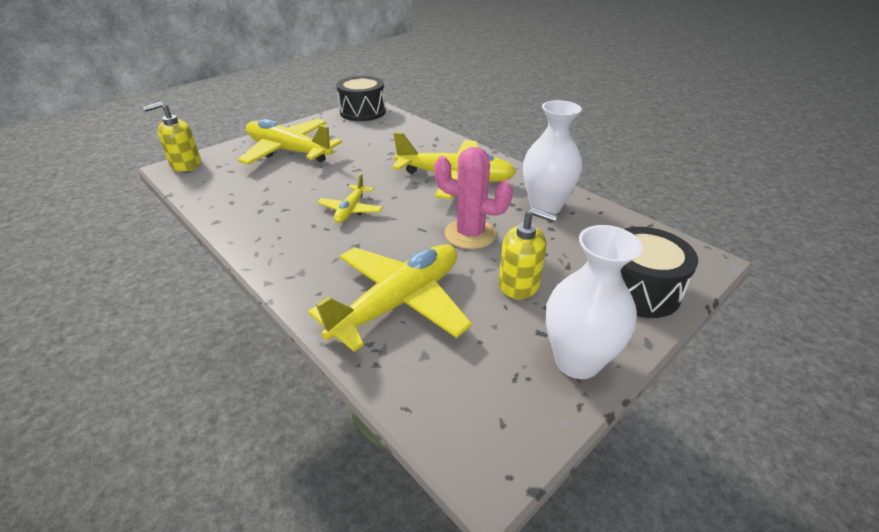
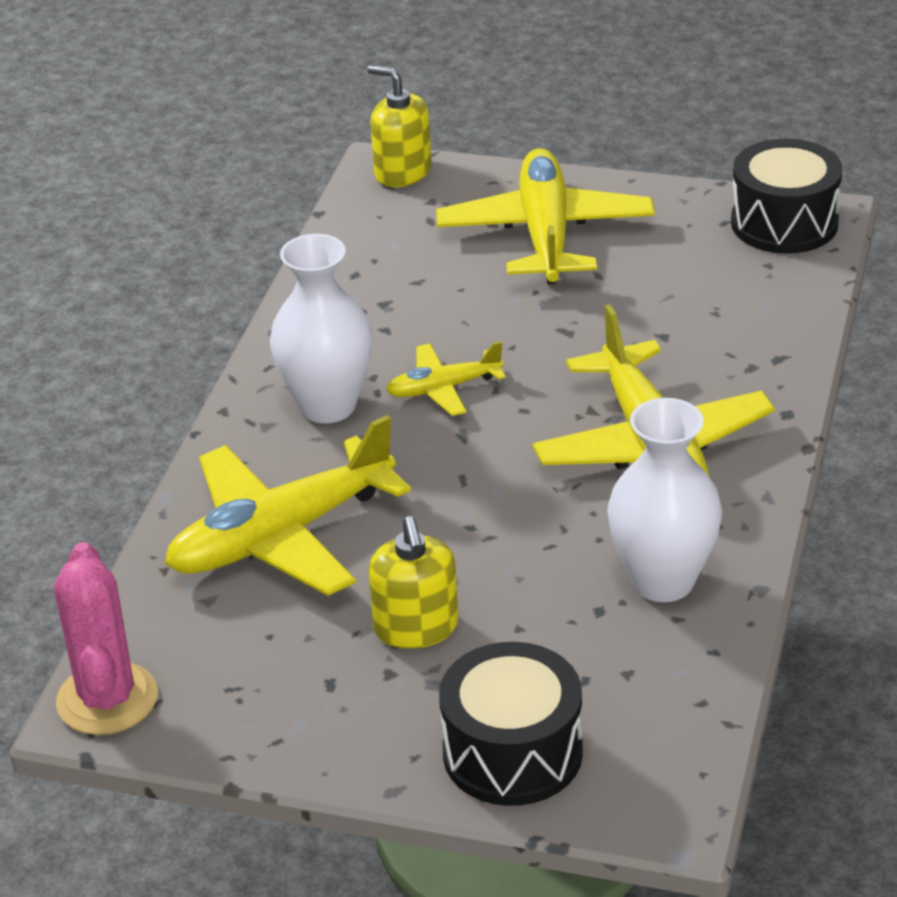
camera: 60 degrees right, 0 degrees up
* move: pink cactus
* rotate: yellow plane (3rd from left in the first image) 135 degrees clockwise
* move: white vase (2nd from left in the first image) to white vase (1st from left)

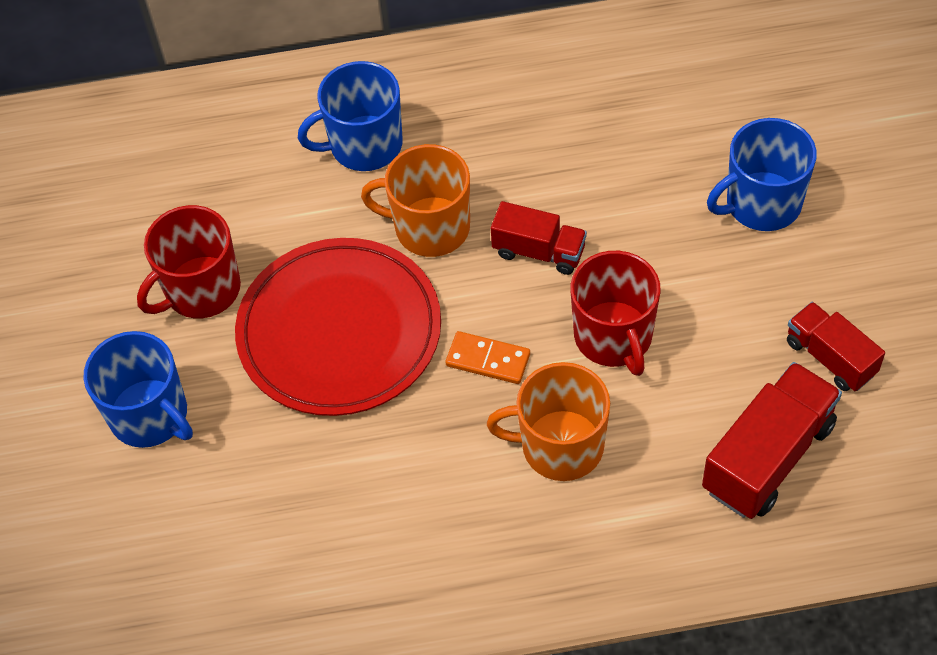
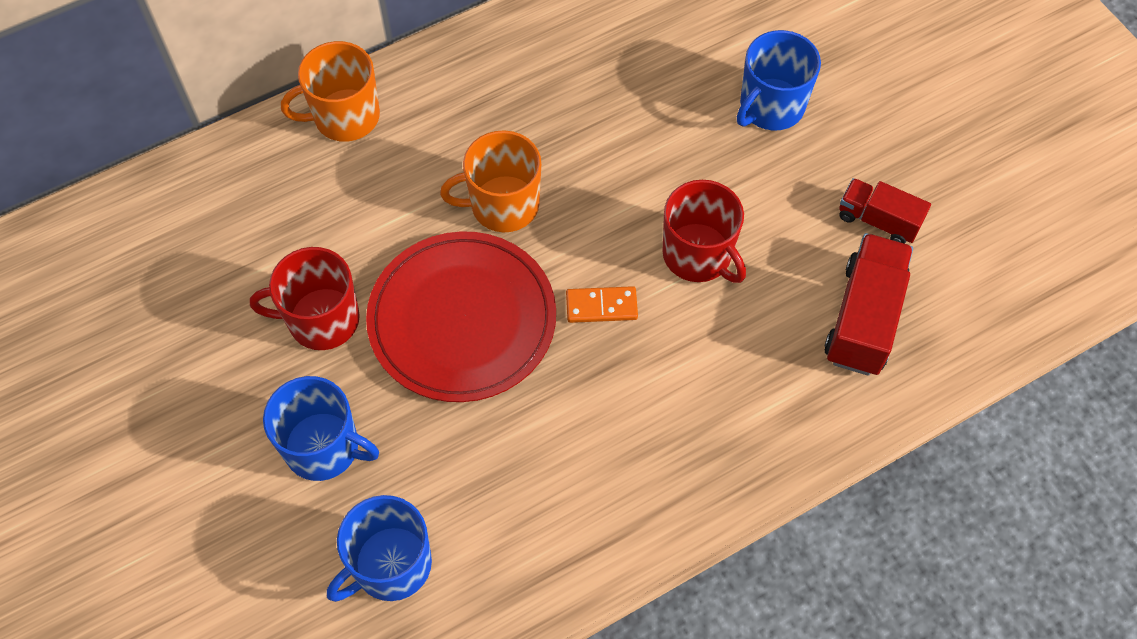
camera: 25 degrees left, 5 degrees up
* rotate: red mug (1st from left) 60 degrees clockwise
* move: orange mug (2nd from left in the first image) to orange mug (1st from left)
* move: blue mug (2nd from left)
* delete: red truck (1st from left)

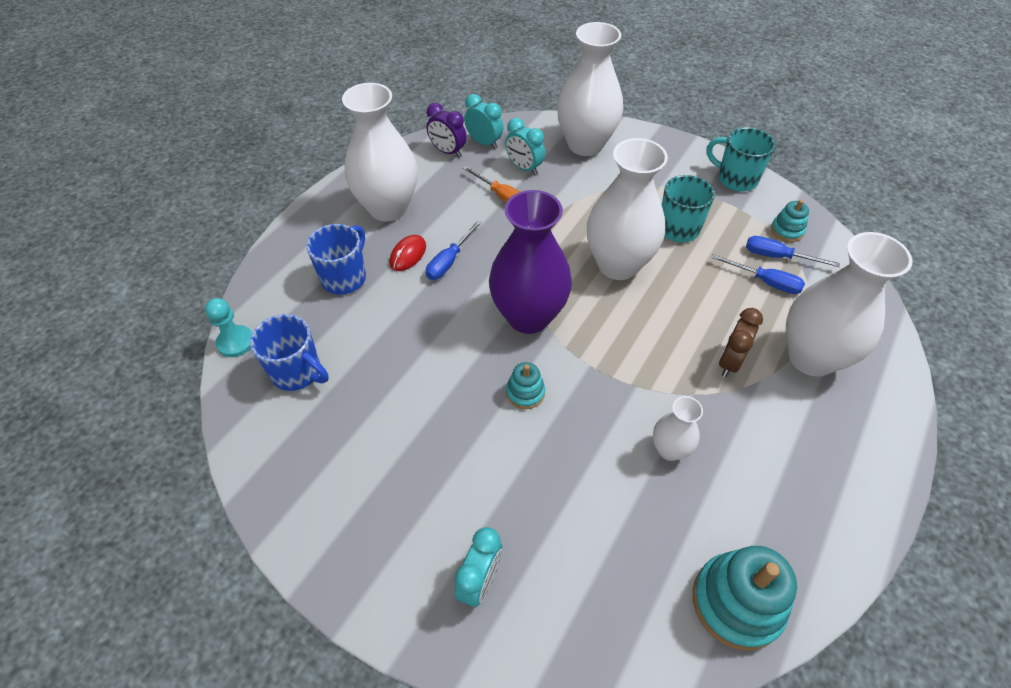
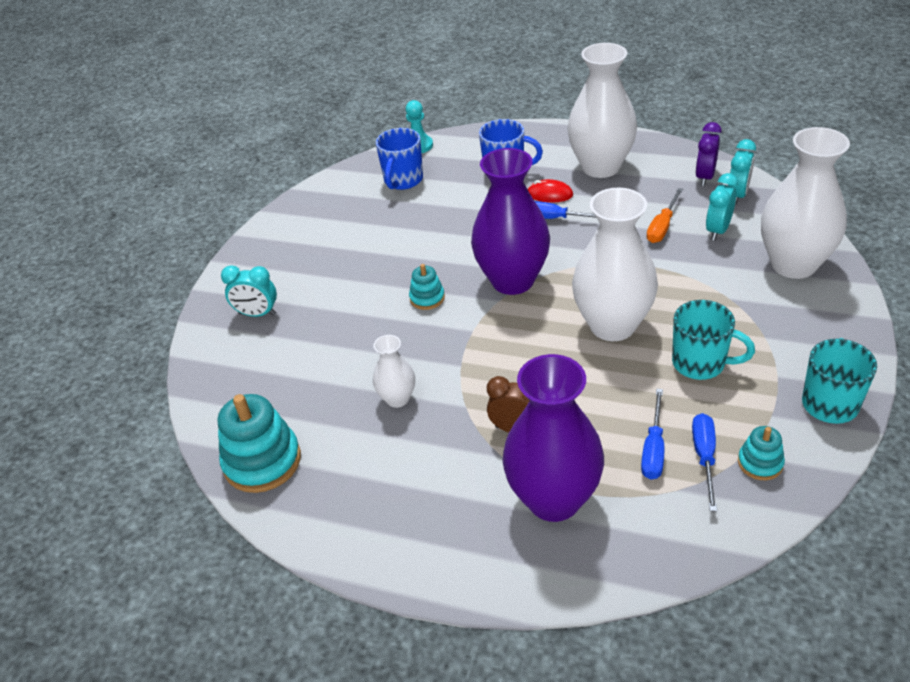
camera: 80 degrees right, 10 degrees down
* recolor: white vase (5th from left) to purple vase (2nd from left)

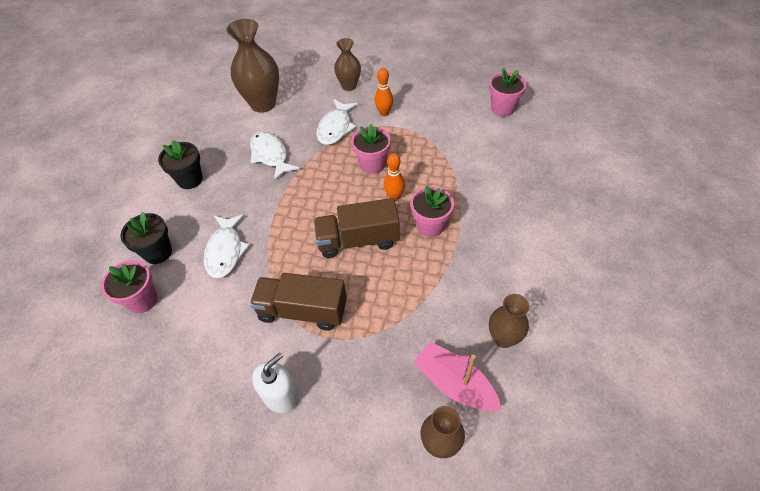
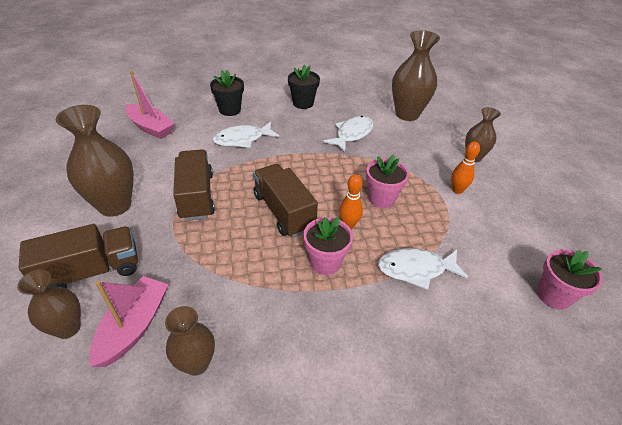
camera: 65 degrees right, 10 degrees down
* insert: brown truck (1st from left)
* replace: white soap dispenser to brown vase (2nd from left)
* insert: pink boat (2nd from left)
* move: white fish (3rd from left)
* delete: pink flower pot (1st from left)

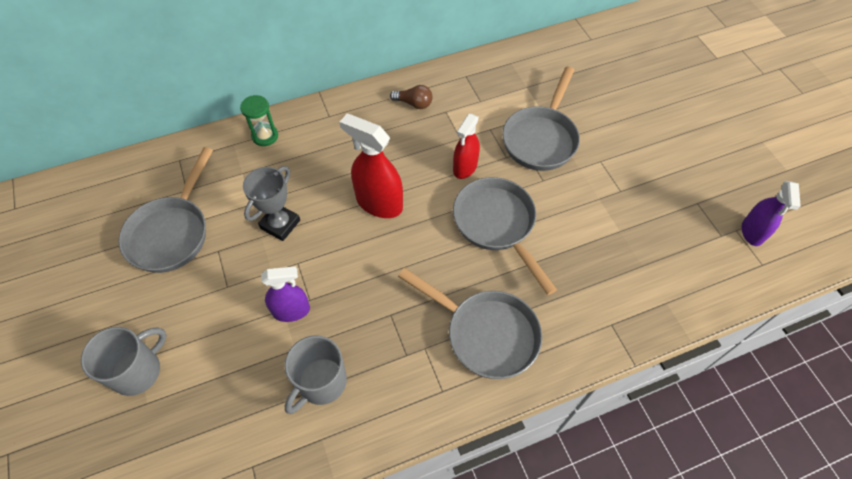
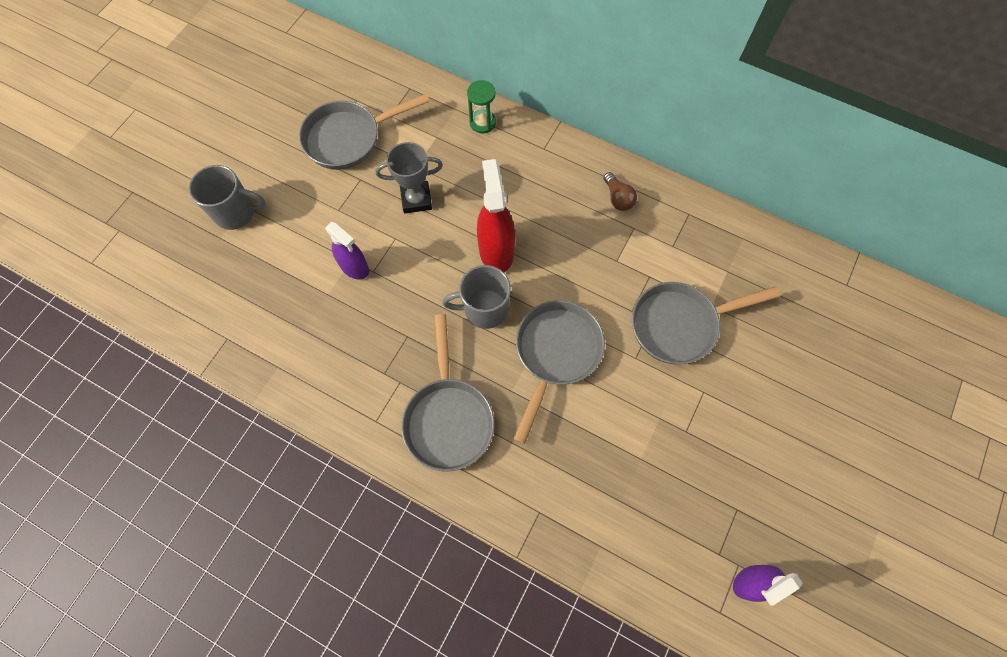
camera: 50 degrees right, 10 degrees up
* move: grey mug (2nd from left)
* delete: red spray bottle (2nd from left)

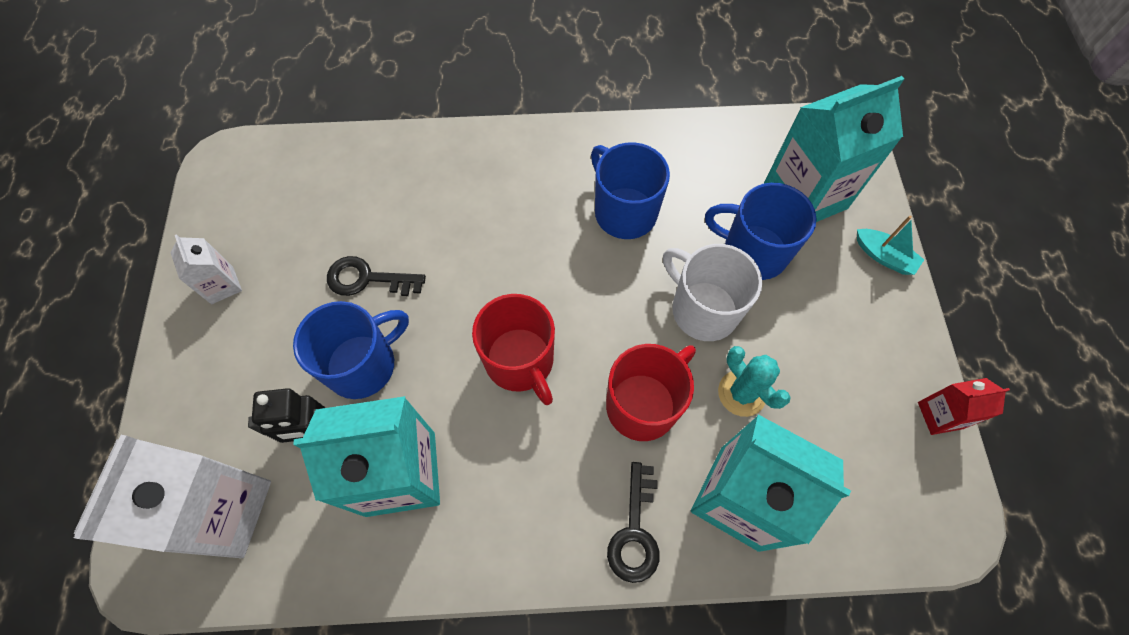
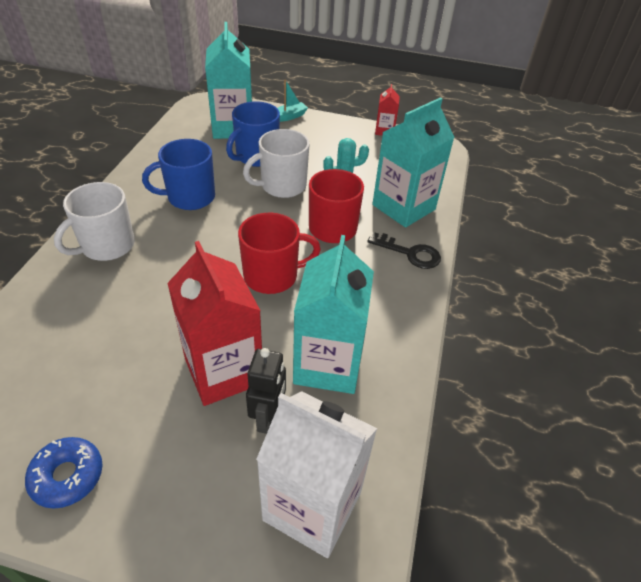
camera: 75 degrees left, 20 degrees down
* replace: white carton (2nd from left) to blue donut
* insert: white mug (1st from left)
* replace: blue mug (1st from left) to red carton (1st from left)
* delete: black key (1st from left)

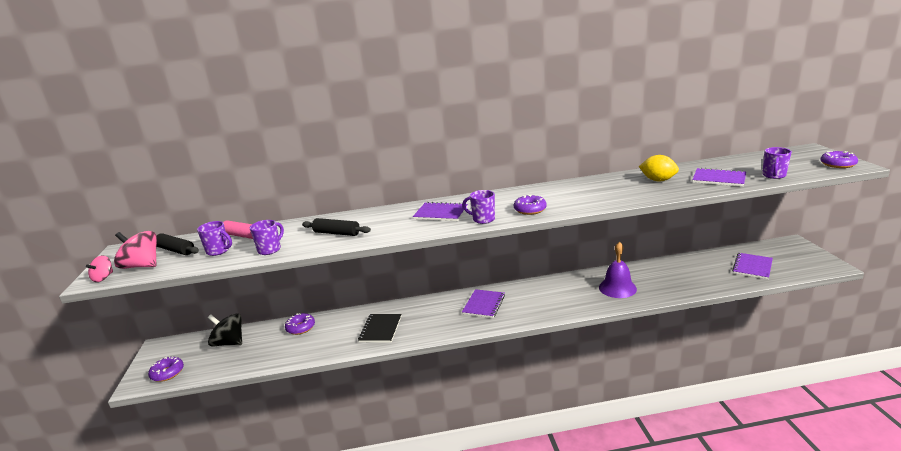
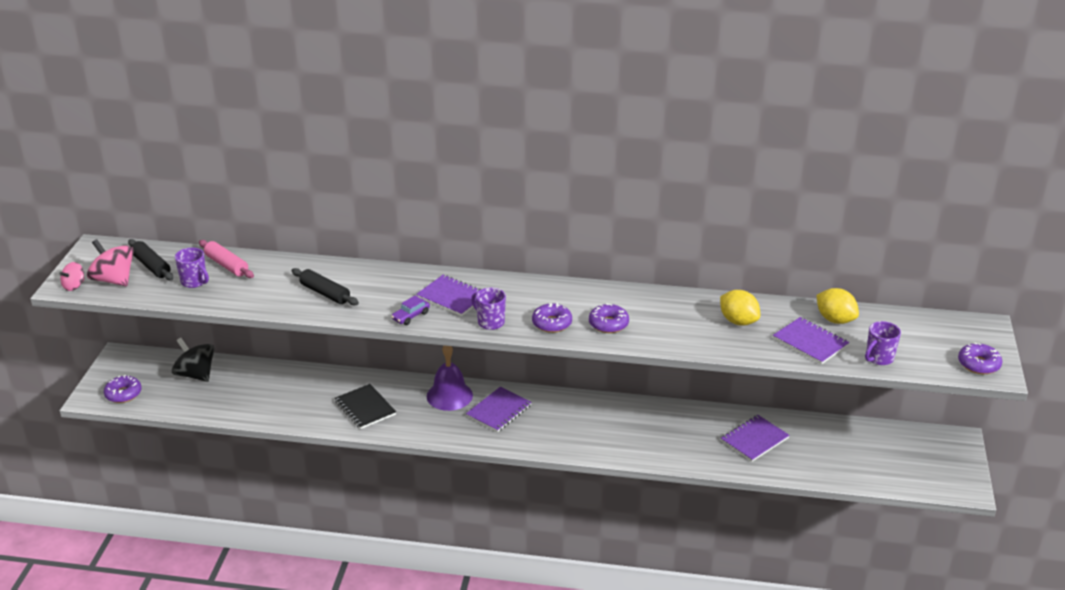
camera: 15 degrees right, 10 degrees up
* rotate: black notebook 60 degrees counterclockwise
* insert: purple car
* move: purple bell
* move: purple donut (2nd from left in the first image) to purple donut (3rd from left)
* move: purple notebook (4th from left in the first image) to purple notebook (3rd from left)
* insert: yellow lemon (2nd from left)
* delete: purple mug (2nd from left)

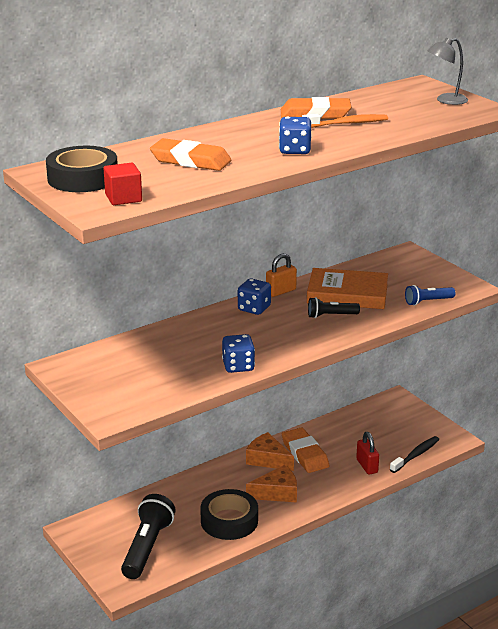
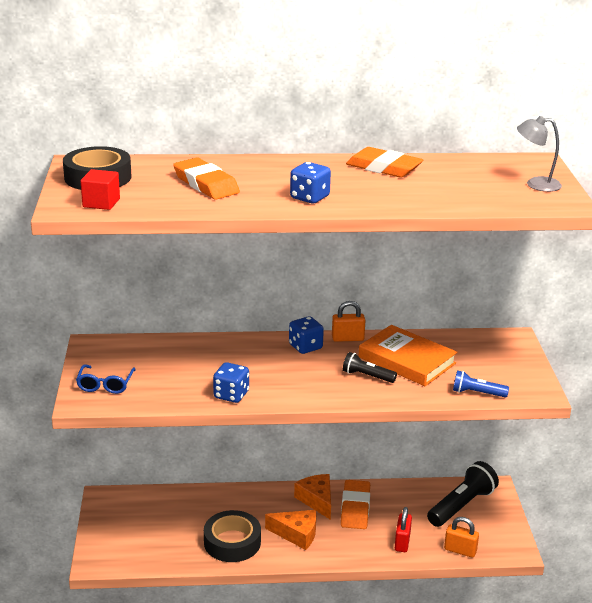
camera: 30 degrees right, 0 degrees up
* insert: blue glasses
* move: black flashlight (1st from left in the first image) to black flashlight (2nd from left)
* replace: black toothbrush to orange padlock (2nd from left)
* delete: orange toothbrush

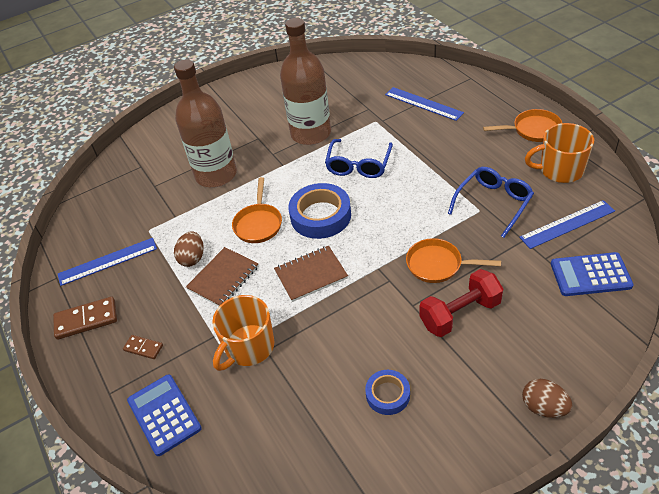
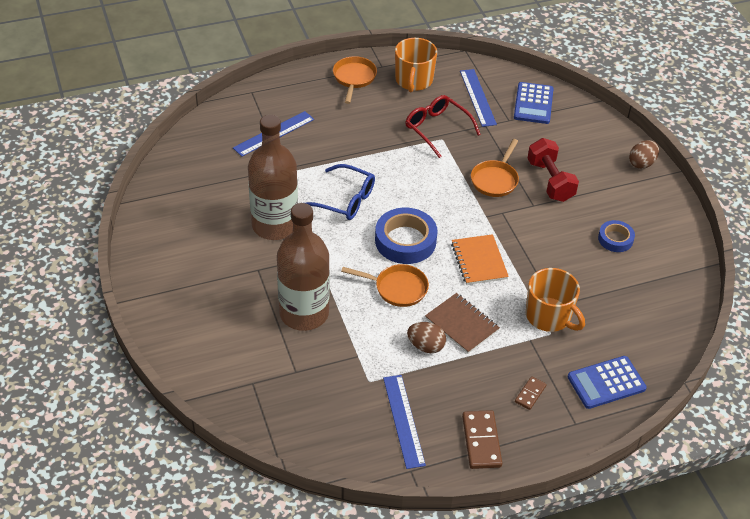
camera: 85 degrees left, 0 degrees up
* recolor: blue glasses (2nd from left) to red glasses
* recolor: brown notebook (2nd from left) to orange notebook

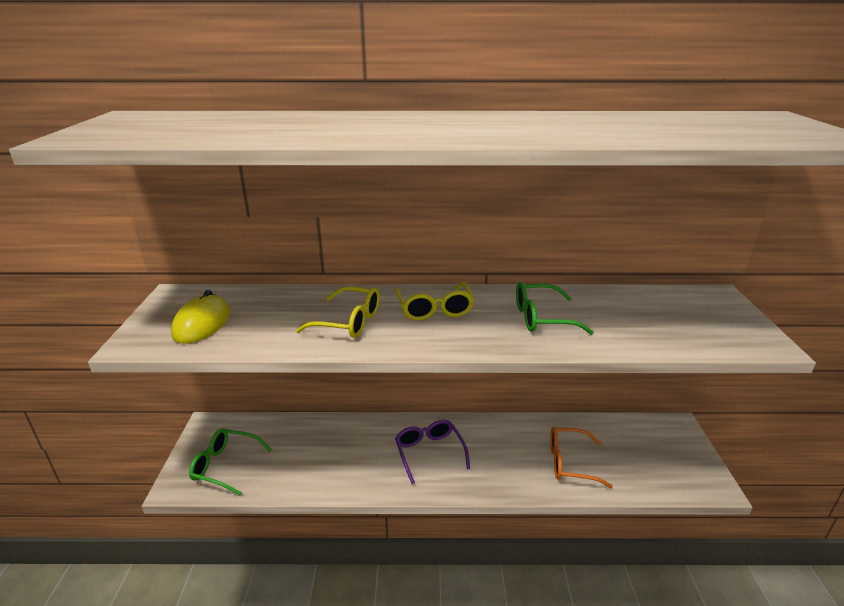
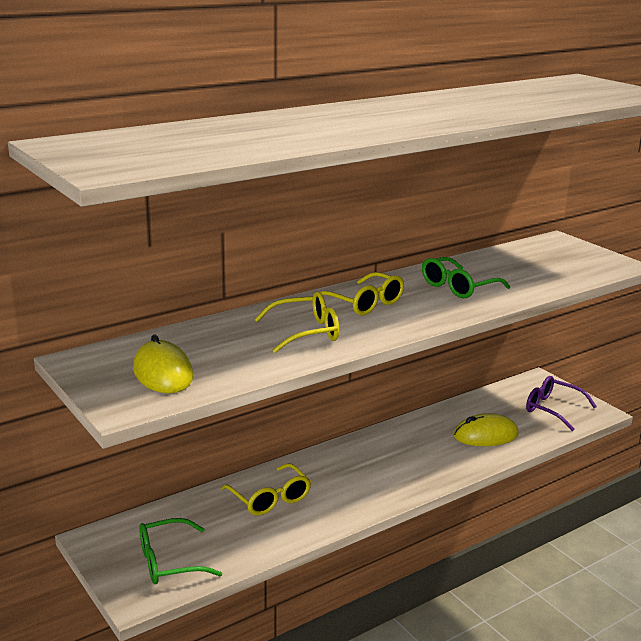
camera: 35 degrees left, 5 degrees down
* insert: yellow glasses (1st from left)
* replace: orange glasses to yellow mouse (2nd from left)
* move: purple glasses

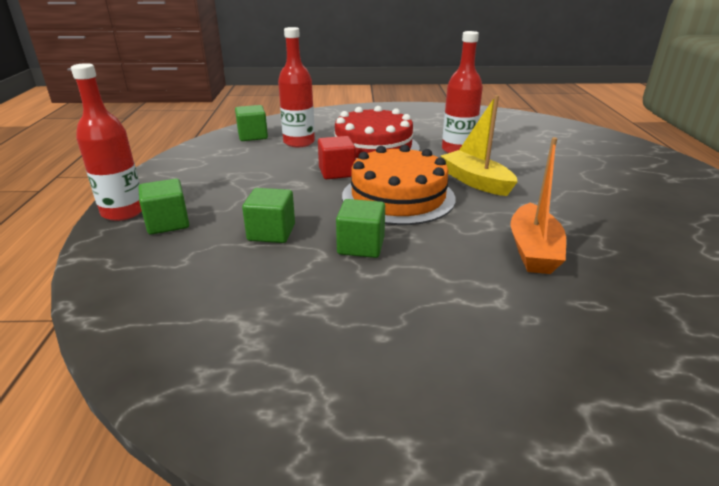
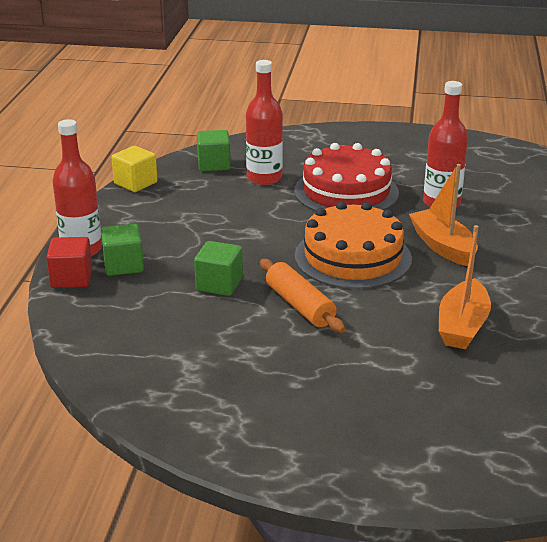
camera: 10 degrees right, 0 degrees up
* move: red cube
* insert: yellow cube
* replace: green cube (4th from left) to orange rolling pin
* recolor: yellow boat to orange boat (1st from left)

